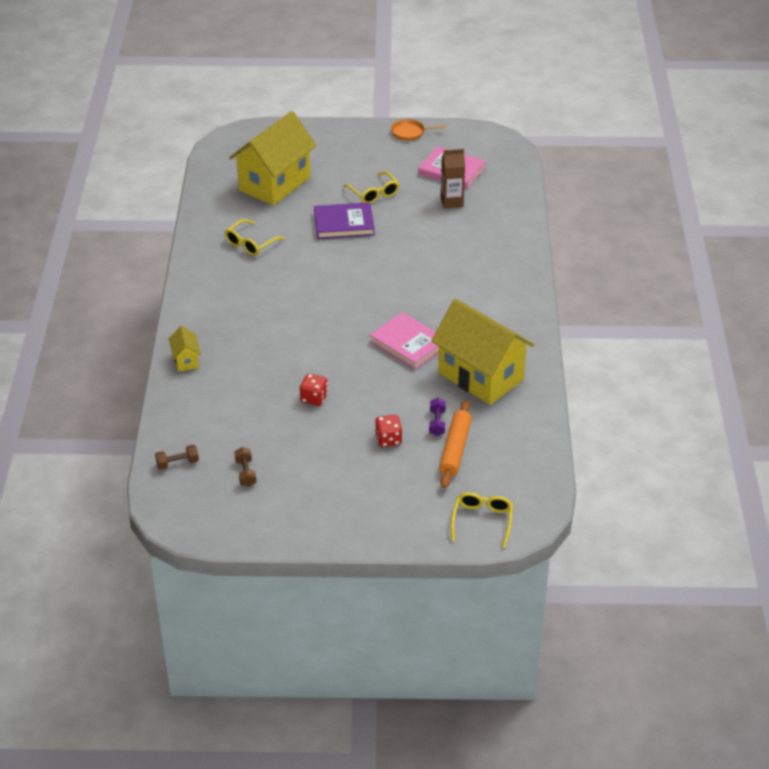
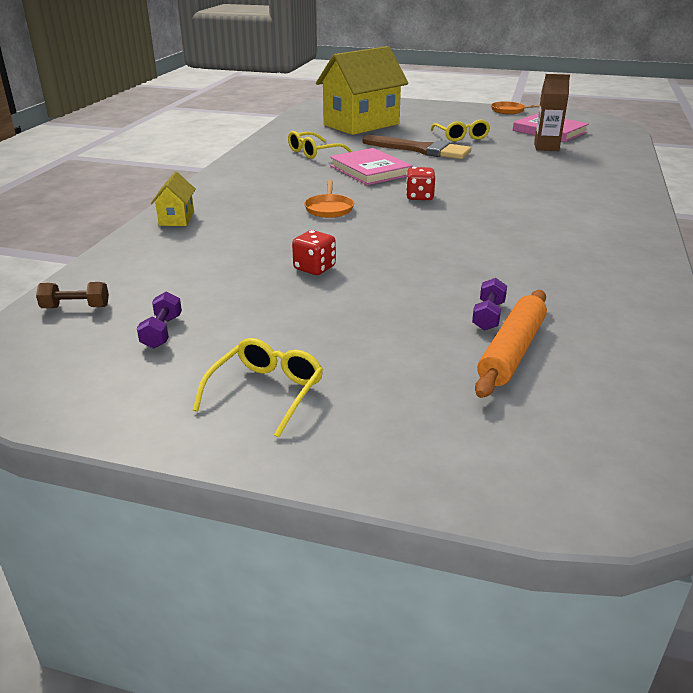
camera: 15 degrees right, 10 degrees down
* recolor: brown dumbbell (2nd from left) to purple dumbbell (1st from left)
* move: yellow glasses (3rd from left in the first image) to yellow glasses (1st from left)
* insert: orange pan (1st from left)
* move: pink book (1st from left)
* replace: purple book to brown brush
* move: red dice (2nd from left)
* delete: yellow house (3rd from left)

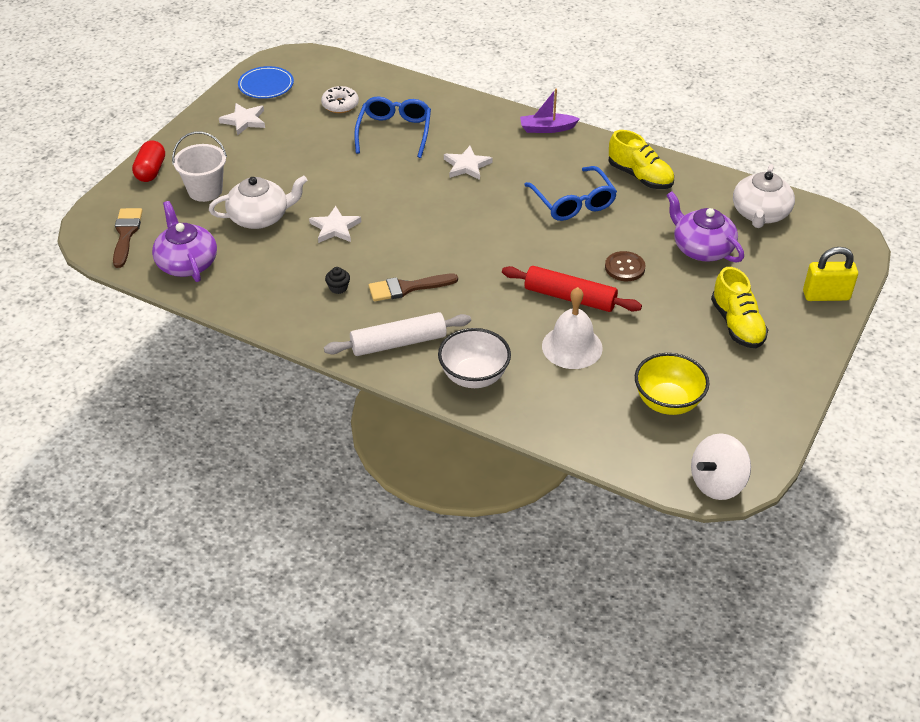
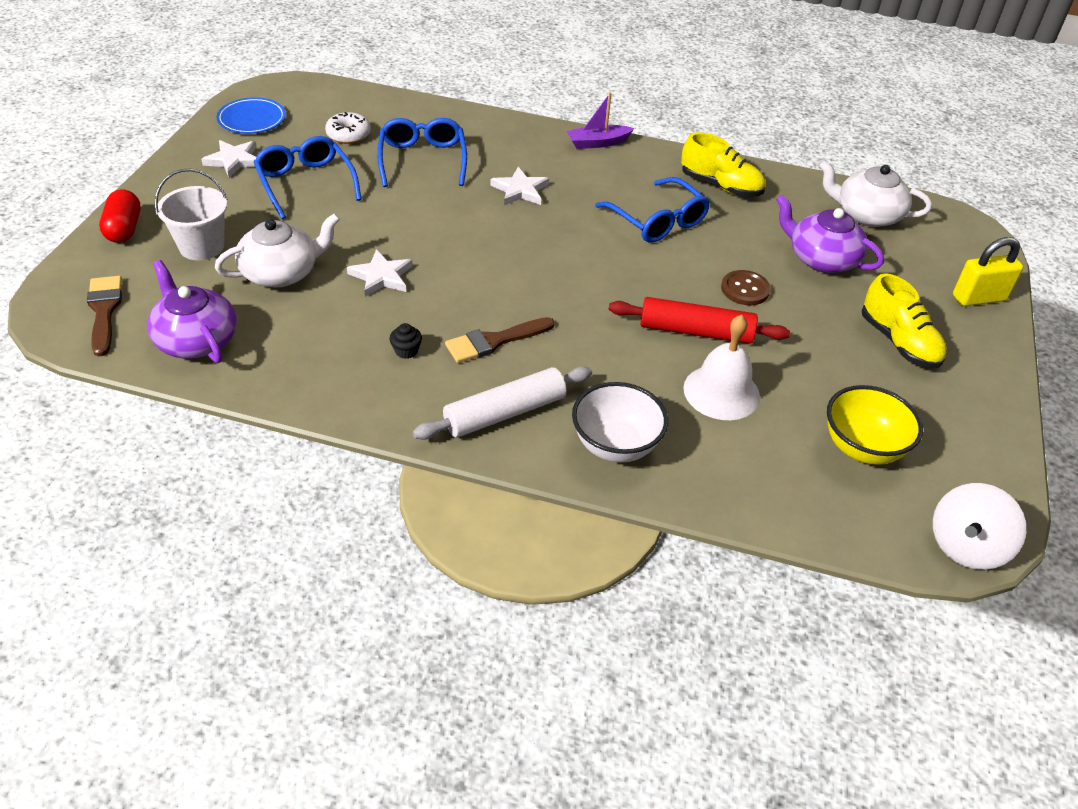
camera: 15 degrees left, 0 degrees up
* insert: blue glasses (1st from left)
* rotate: white teapot (2nd from left) 105 degrees clockwise

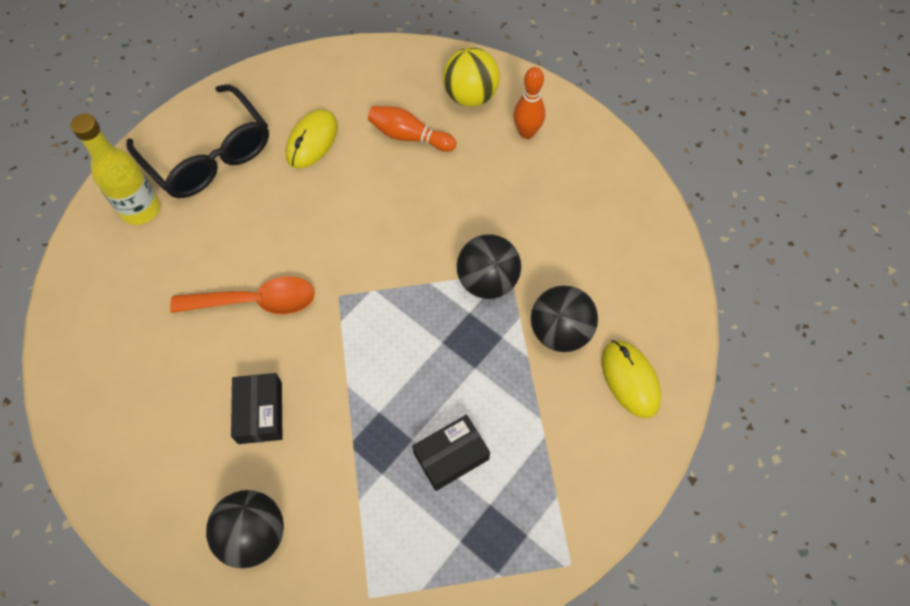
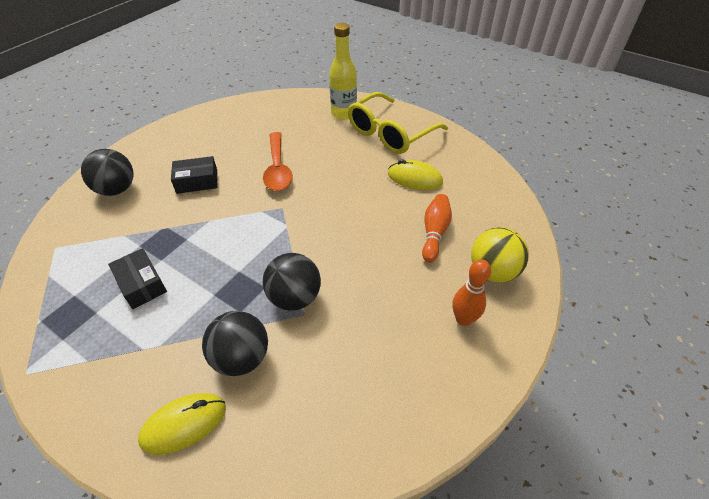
camera: 85 degrees right, 15 degrees down
* recolor: black glasses to yellow glasses

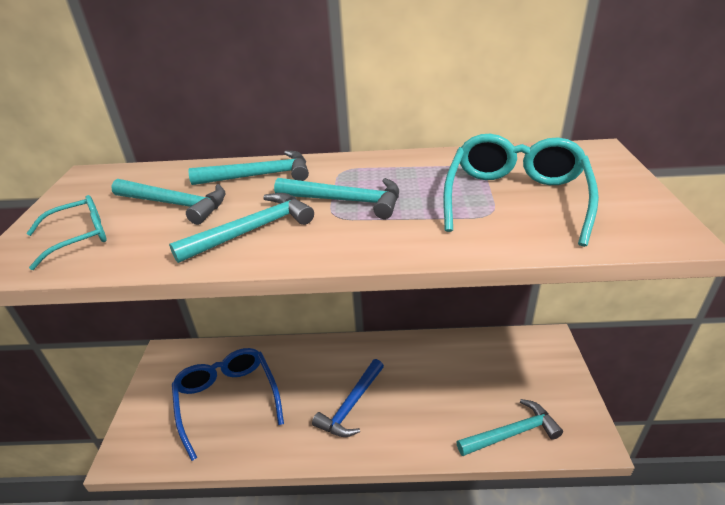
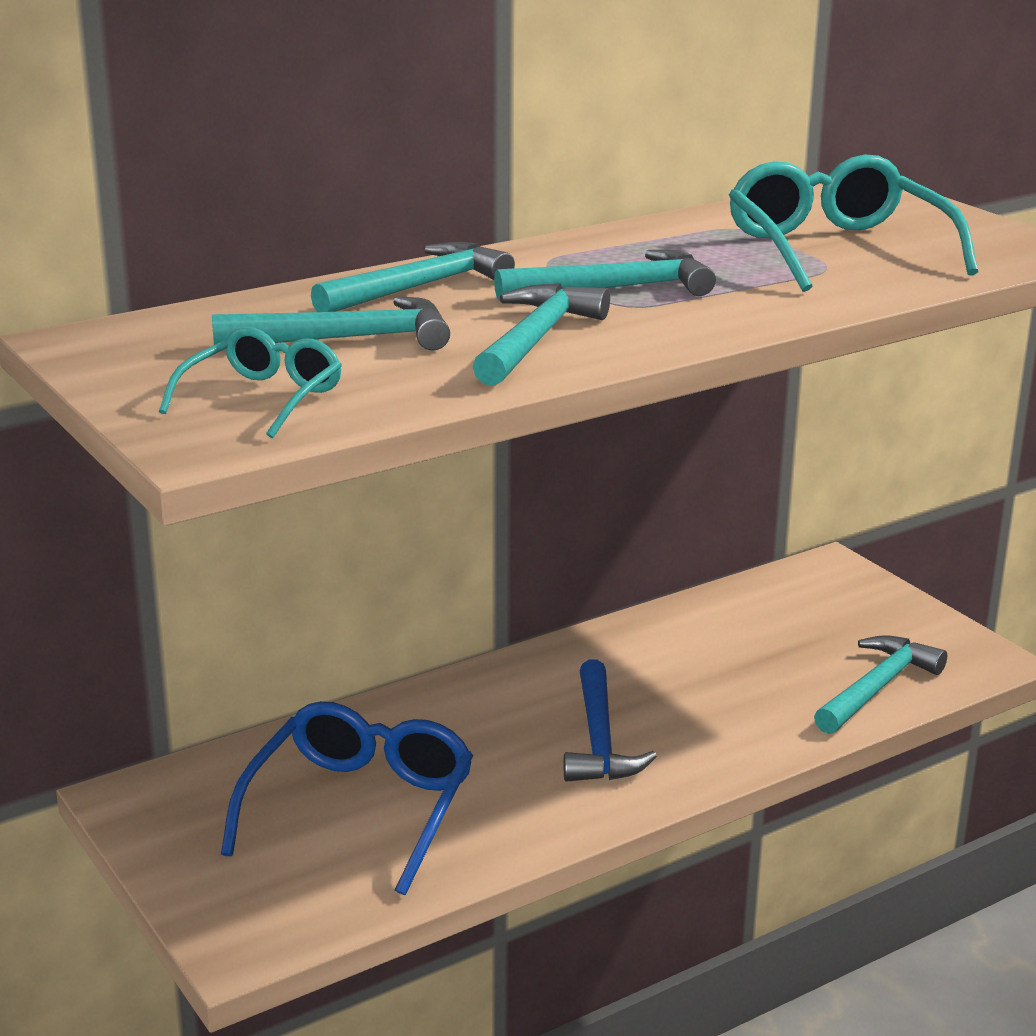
camera: 35 degrees left, 10 degrees down
* rotate: blue glasses 75 degrees clockwise

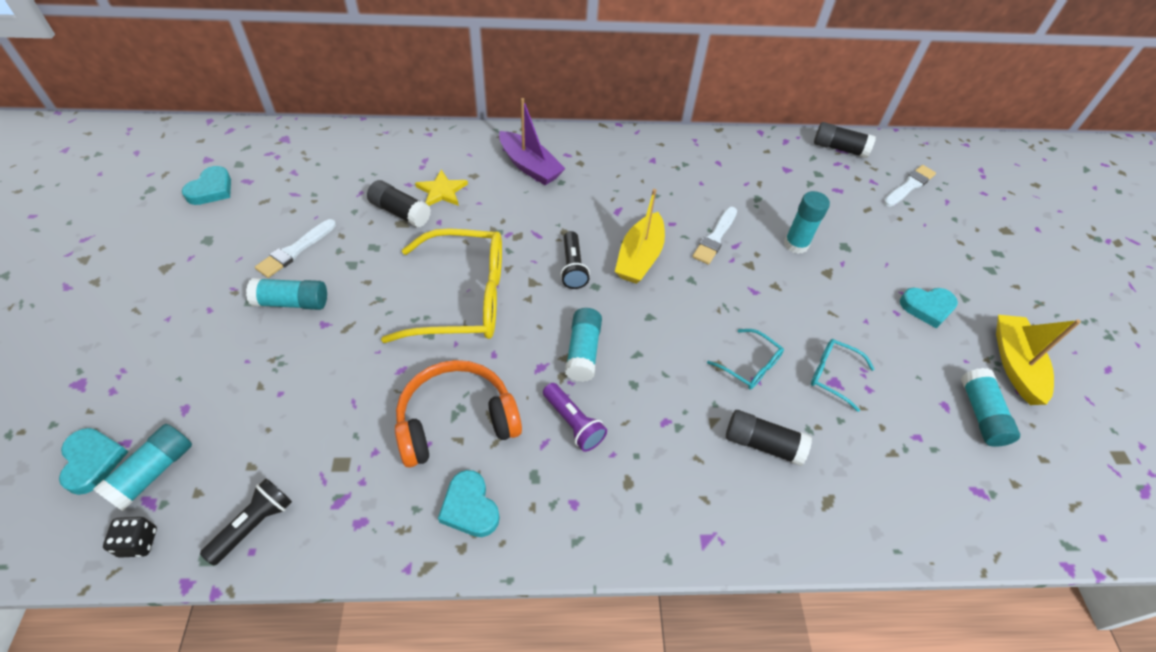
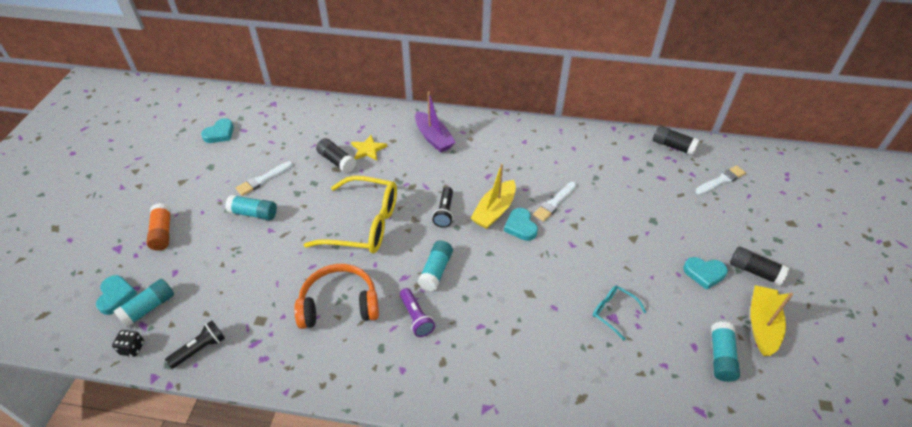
camera: 15 degrees right, 5 degrees down
* insert: orange glue stick
* move: turquoise heart (3rd from left)
* move: black glue stick (2nd from left in the first image) to black glue stick (3rd from left)
* delete: turquoise glasses (1st from left)
* delete: turquoise glue stick (4th from left)

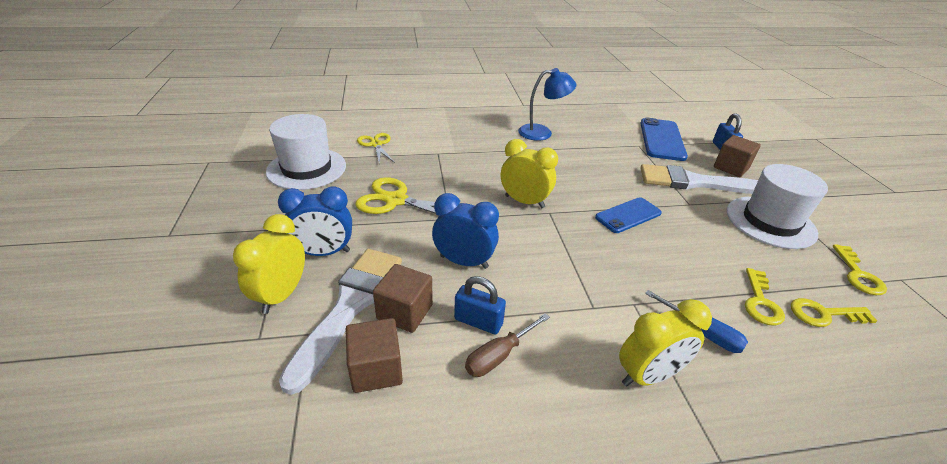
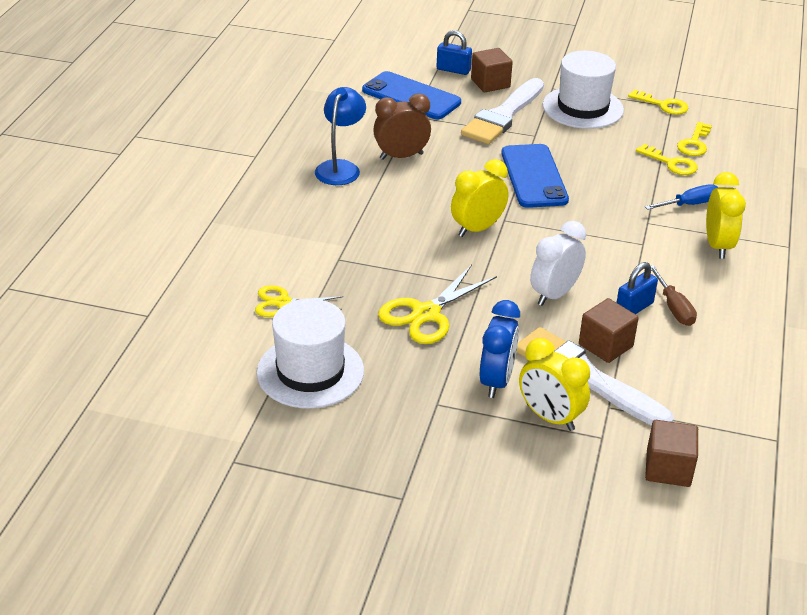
camera: 65 degrees left, 0 degrees up
* insert: brown clock
* resize: blue phone (1st from left in the first image) x1.50
* recolor: blue clock (2nd from left) to white clock
* move: brown cube (1st from left in the first image) to brown cube (3rd from left)

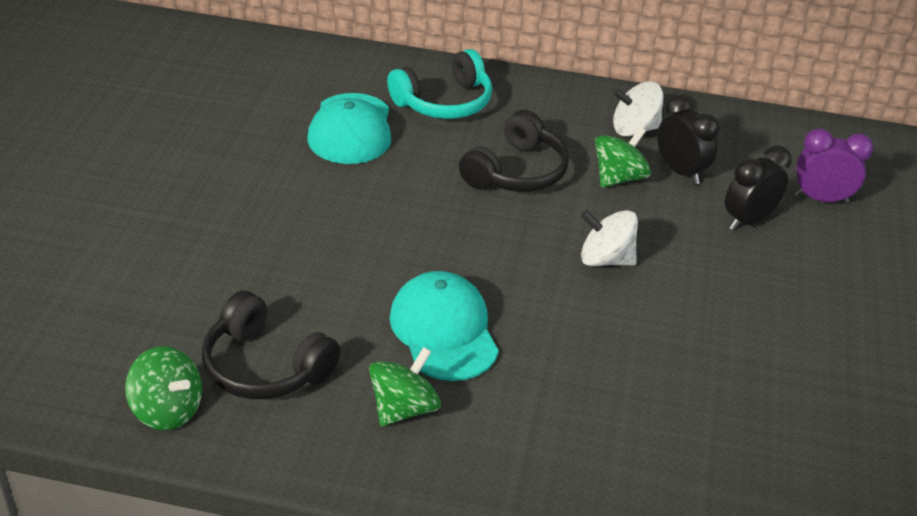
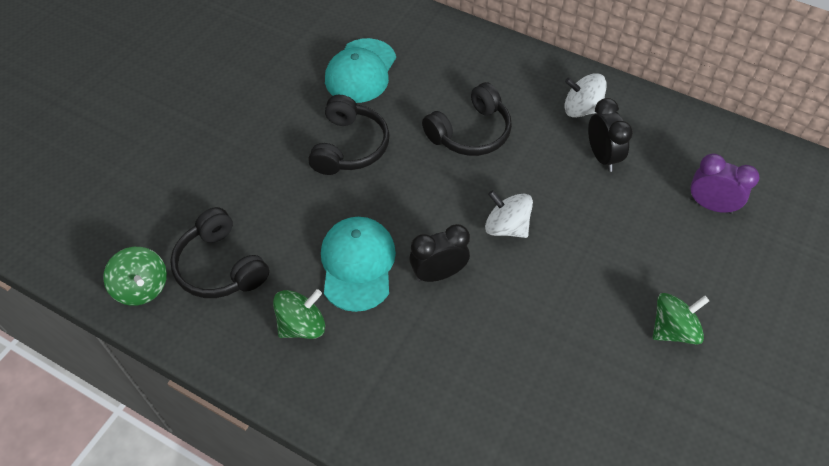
camera: 20 degrees right, 15 degrees up
* insert: black headphones (2nd from left)
* move: black clock (2nd from left in the first image) to black clock (1st from left)
* move: green spinning top (3rd from left)
* delete: turquoise headphones

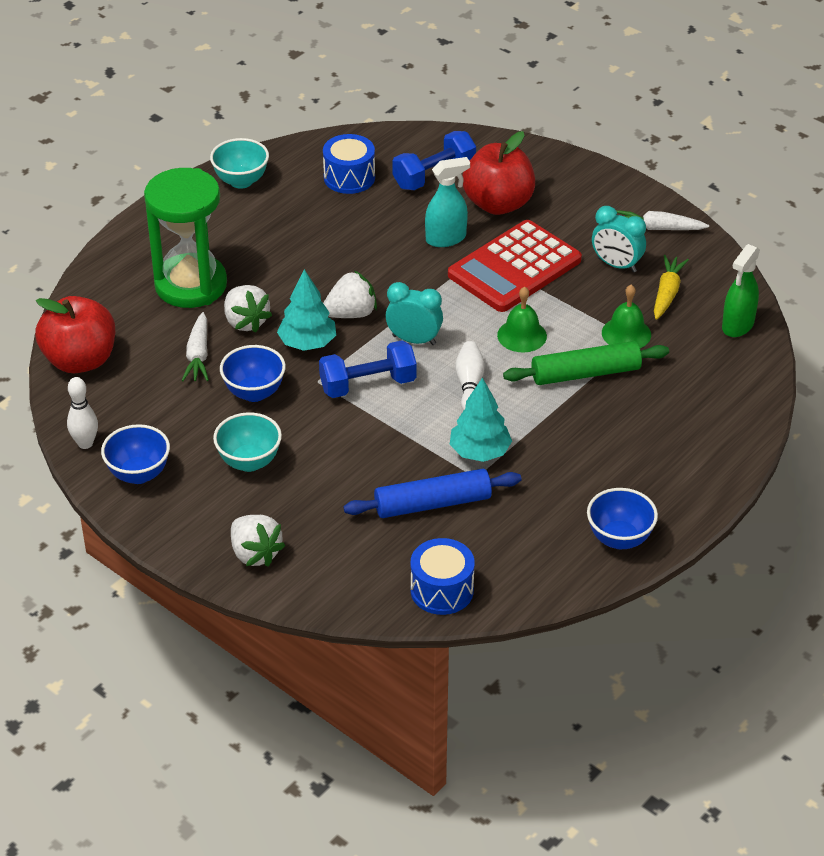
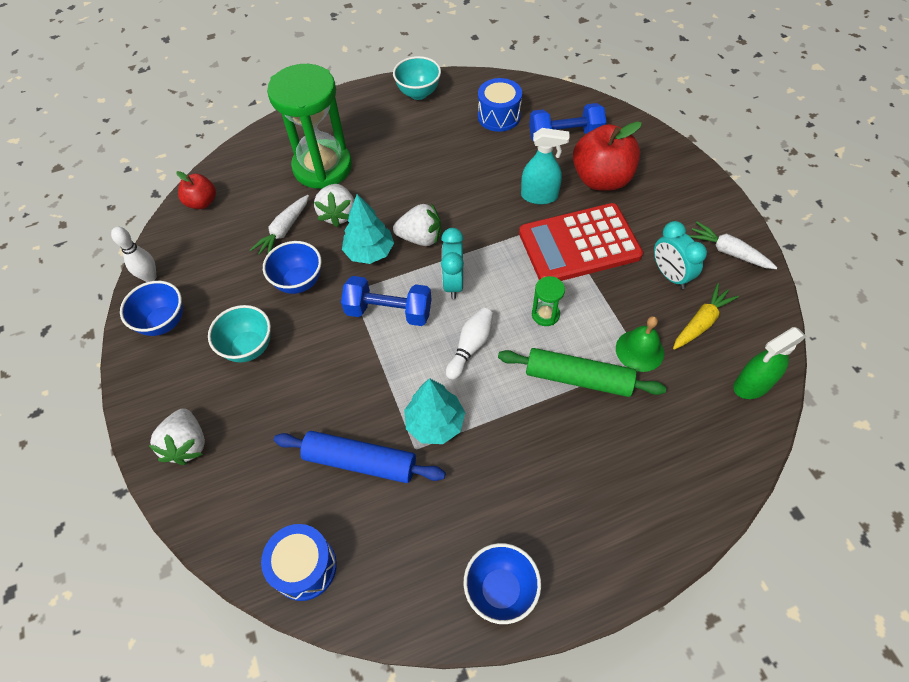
camera: 30 degrees right, 15 degrees up
* resize: red apple (1st from left) x0.55
* rotate: turquoise clock (1st from left) 135 degrees counterclockwise
* replace: green bell (1st from left) to green hourglass (2nd from left)

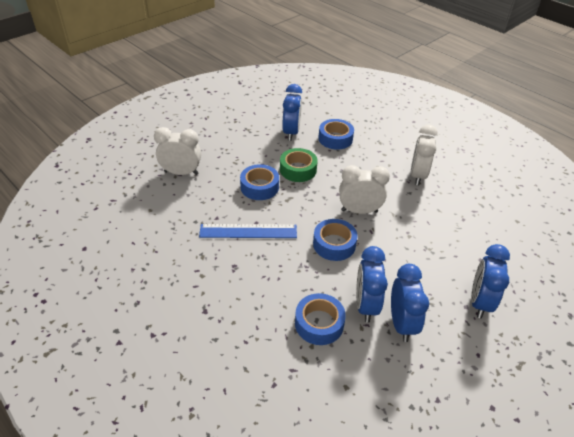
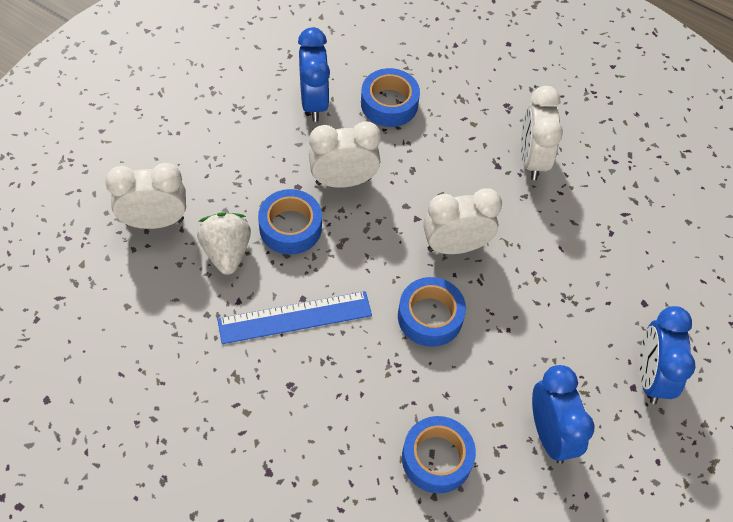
camera: 15 degrees left, 15 degrees up
* insert: white strawberry
* replace: green tape to white clock (2nd from left)
* delete: blue clock (2nd from left)

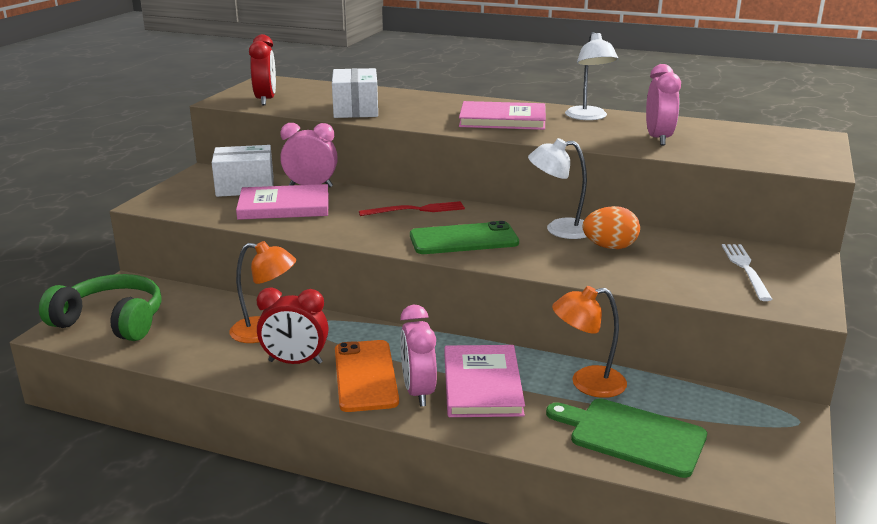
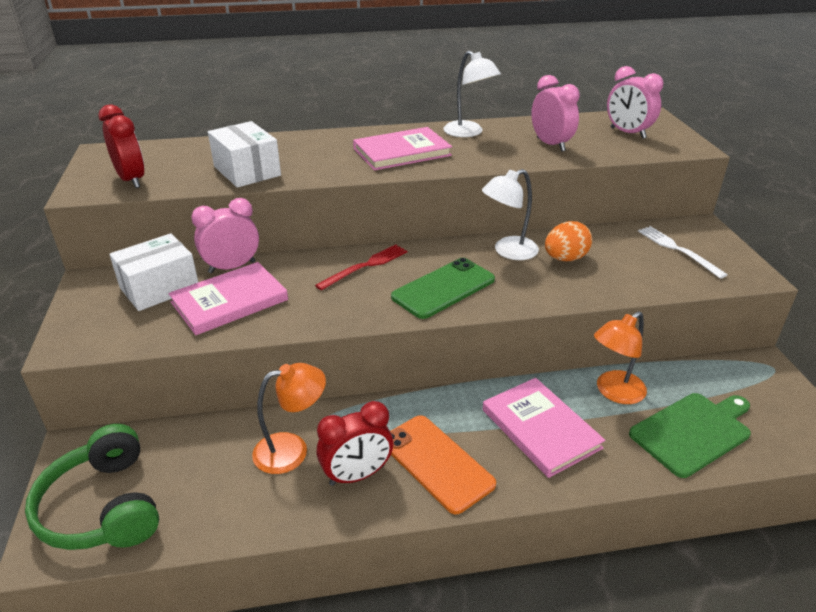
camera: 30 degrees left, 10 degrees up
* rotate: green headphones 105 degrees counterclockwise
* move: pink clock (2nd from left in the first image) to pink clock (3rd from left)
* rotate: green cutting board 150 degrees clockwise

